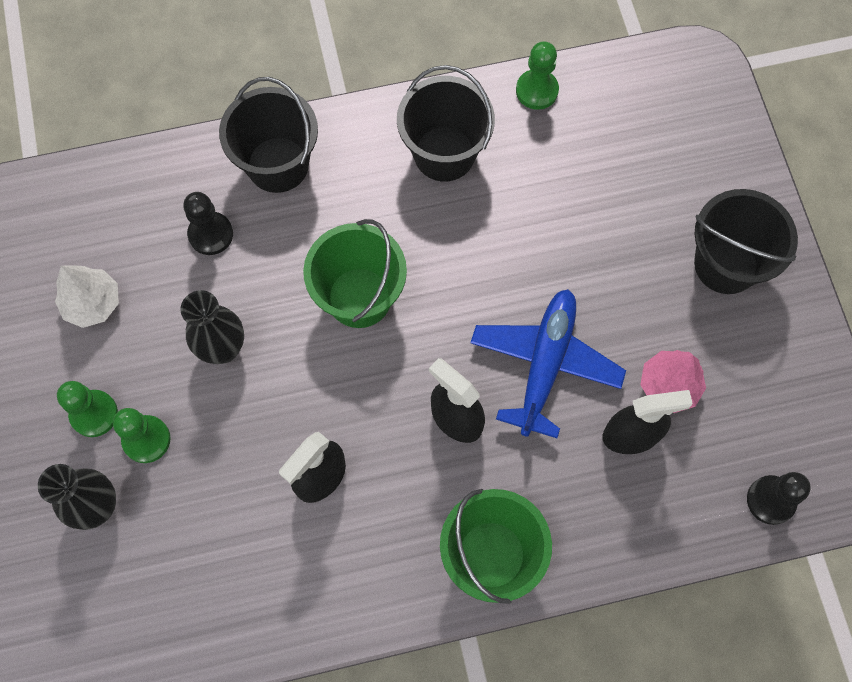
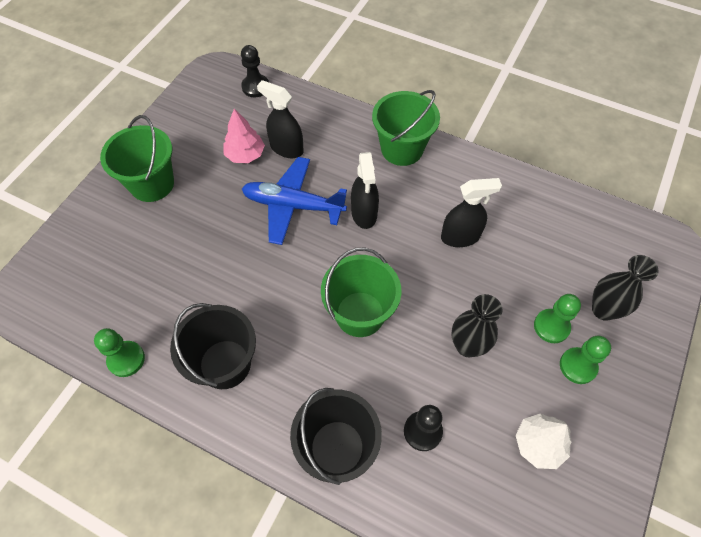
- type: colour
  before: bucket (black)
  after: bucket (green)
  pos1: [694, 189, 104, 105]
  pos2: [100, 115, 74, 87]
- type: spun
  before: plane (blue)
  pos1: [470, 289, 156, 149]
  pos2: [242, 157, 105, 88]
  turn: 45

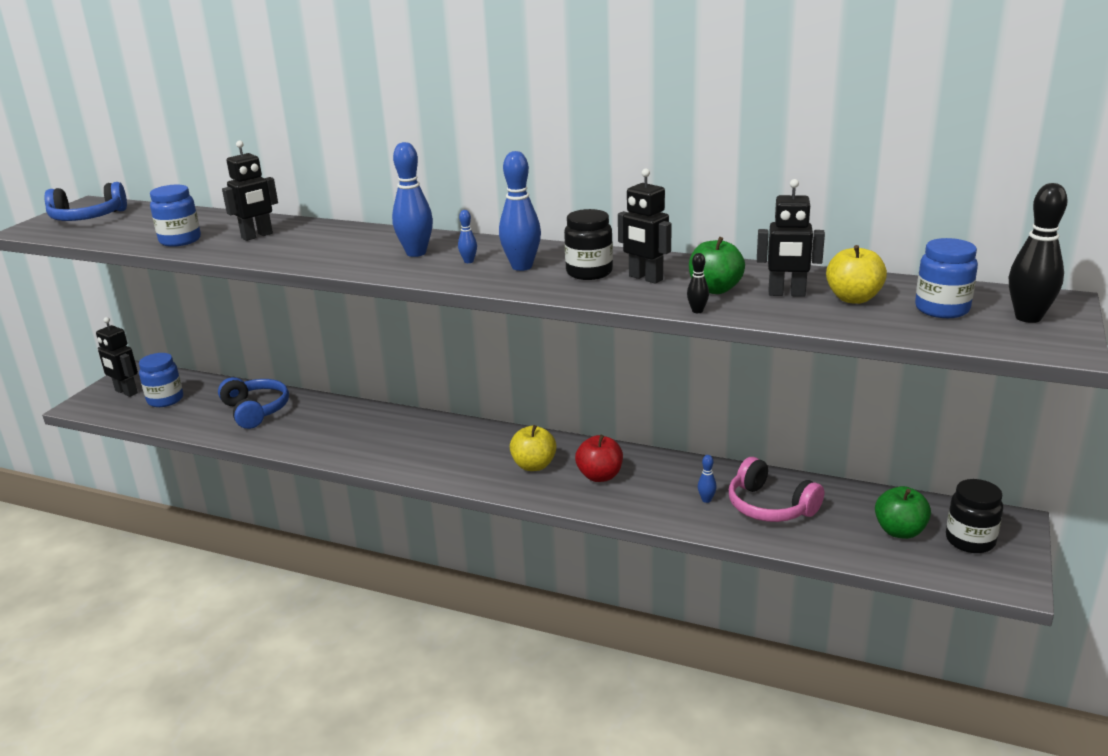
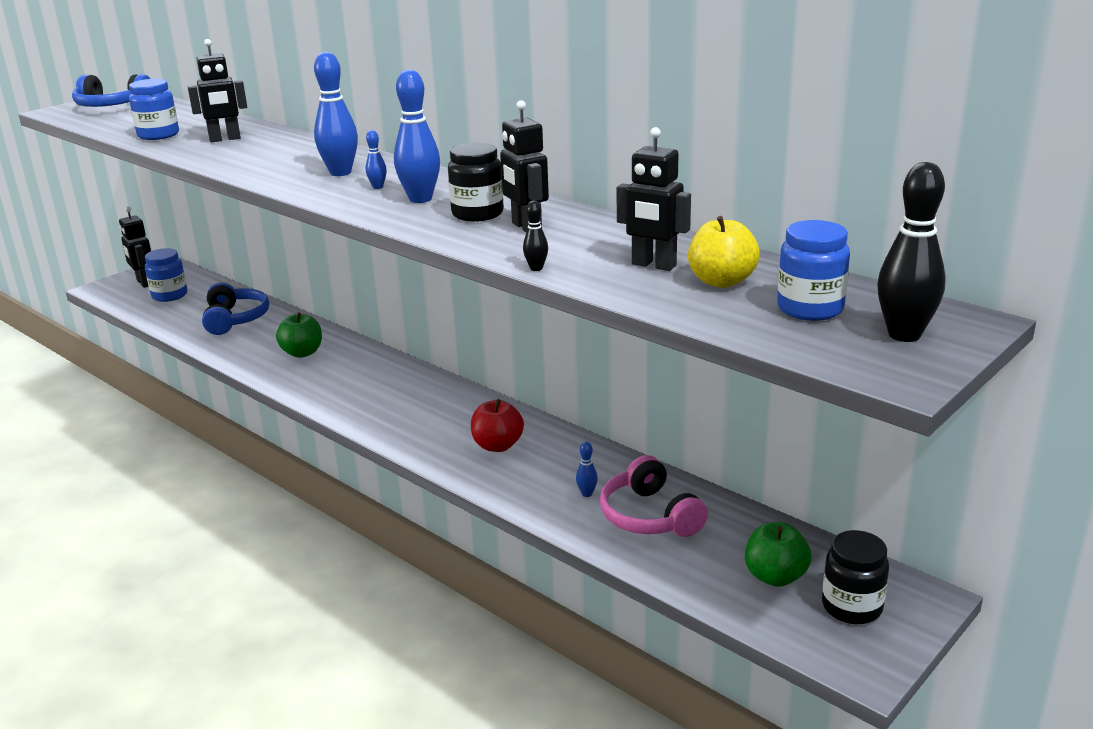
- type: relocated
  before: apple (green)
  pos1: [689, 237, 56, 57]
  pos2: [276, 313, 46, 45]
- type: missing
  before: apple (yellow)
  pos1: [510, 425, 47, 46]

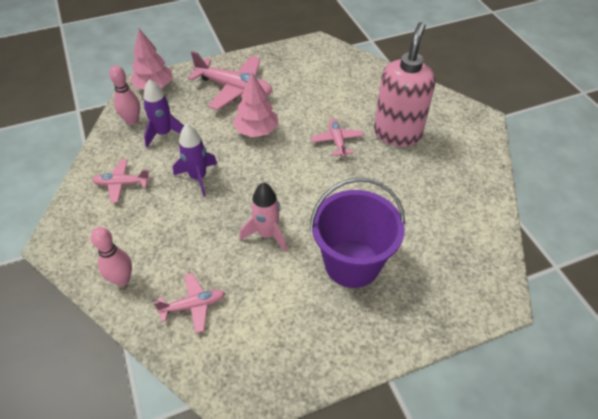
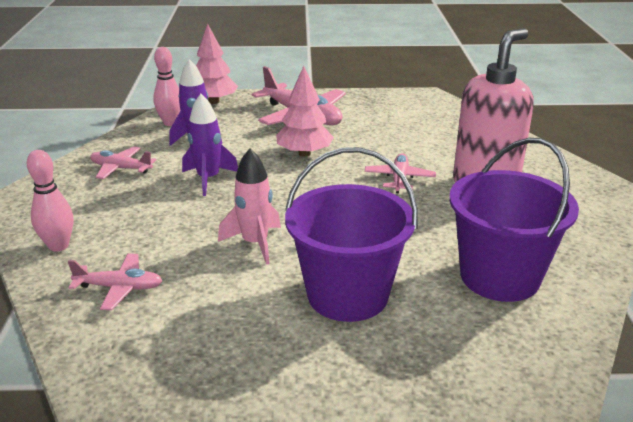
- type: appeared
  after: bucket (purple)
  pos2: [449, 138, 130, 164]

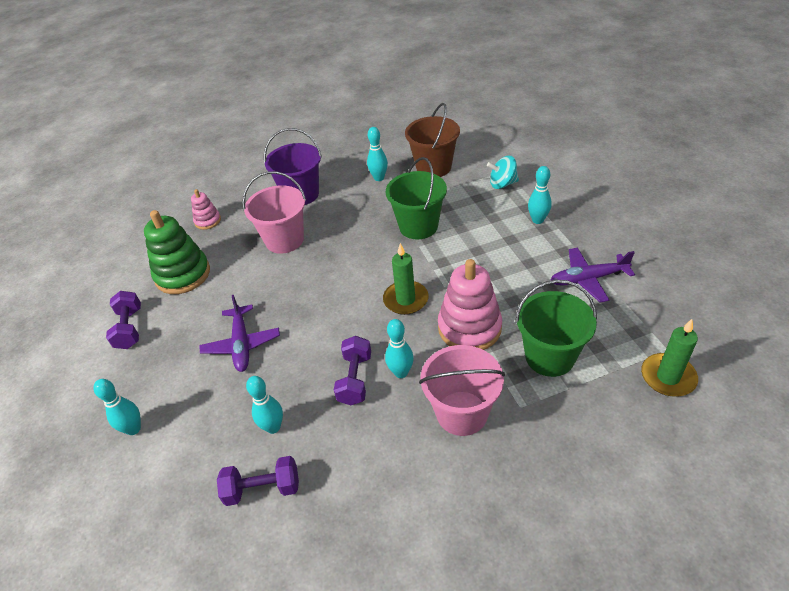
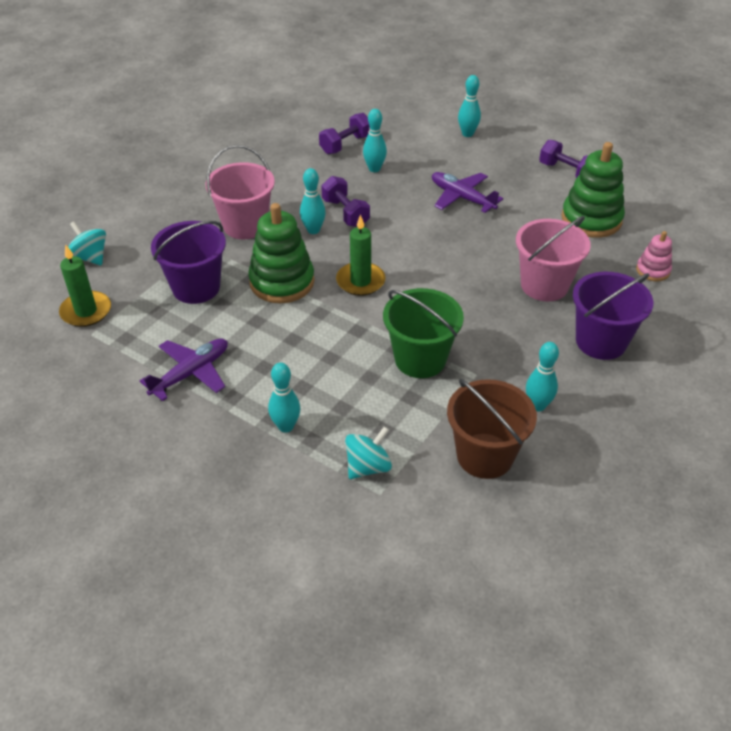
- type: appeared
  after: spinning top (turquoise)
  pos2: [68, 221, 38, 44]
- type: colour
  before: bucket (green)
  after: bucket (purple)
  pos1: [515, 280, 82, 97]
  pos2: [151, 221, 75, 83]
- type: colour
  before: stacking toy (pink)
  after: stacking toy (green)
  pos1: [438, 259, 64, 91]
  pos2: [248, 203, 67, 100]

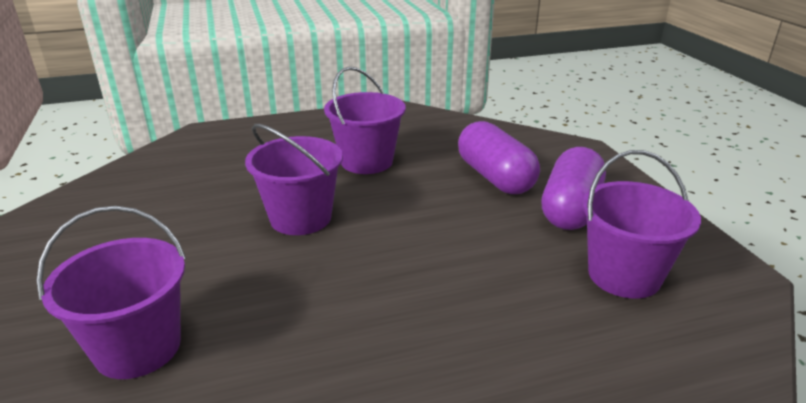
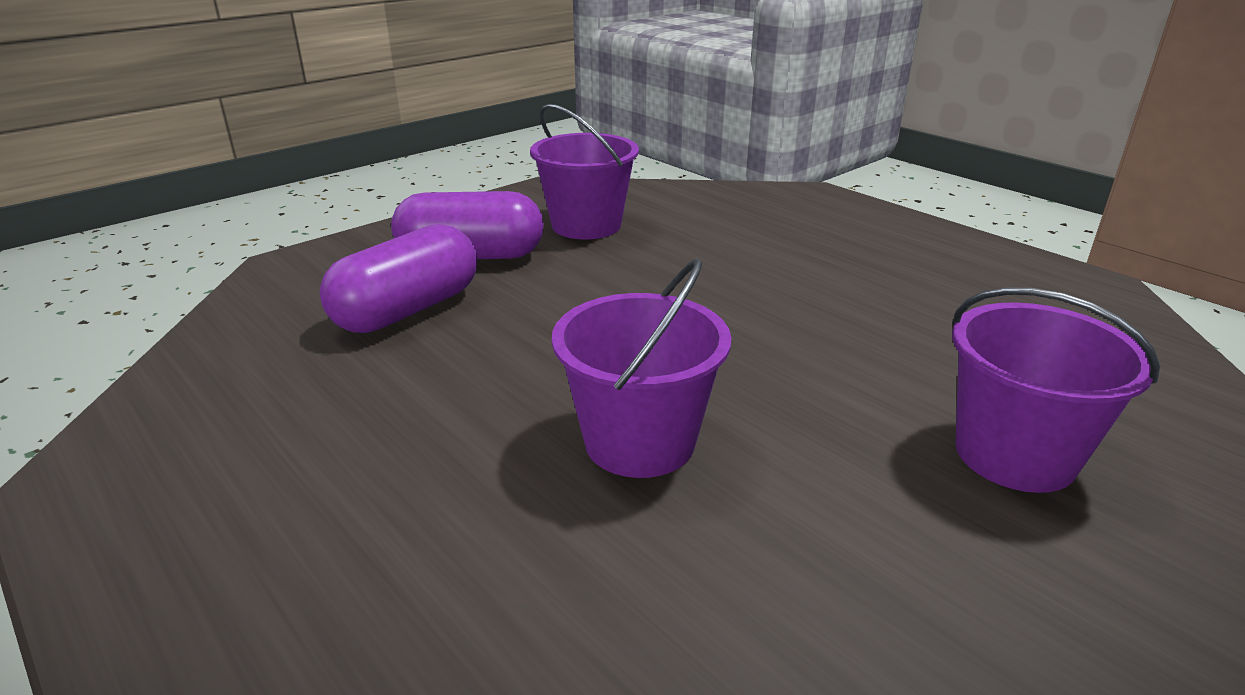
- type: missing
  before: bucket (purple)
  pos1: [324, 67, 82, 107]

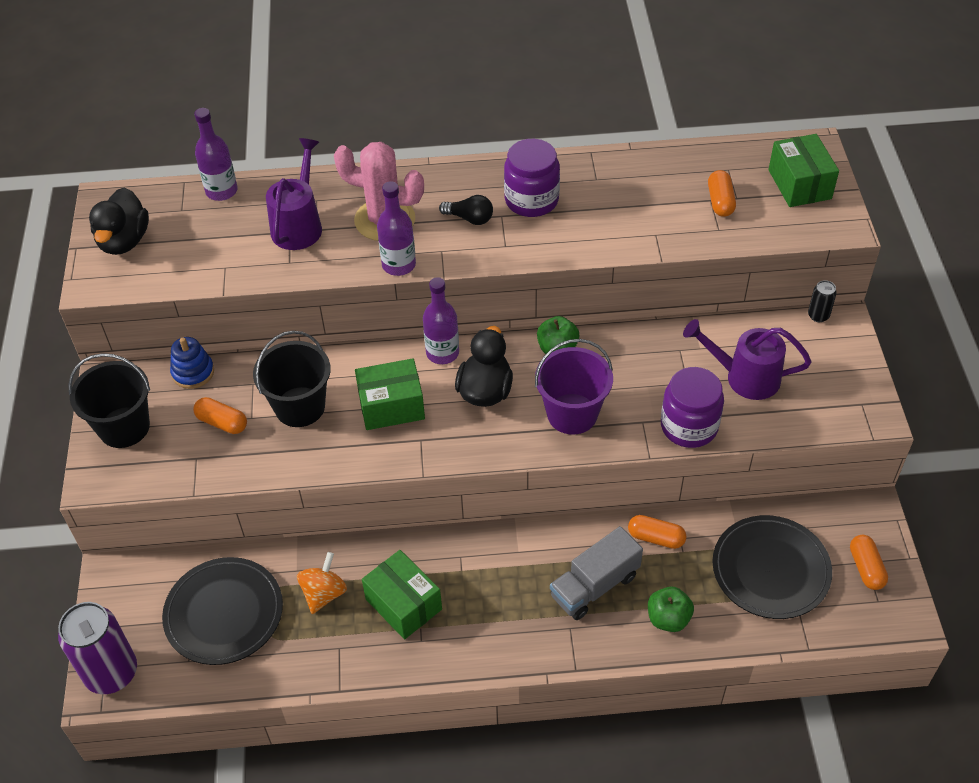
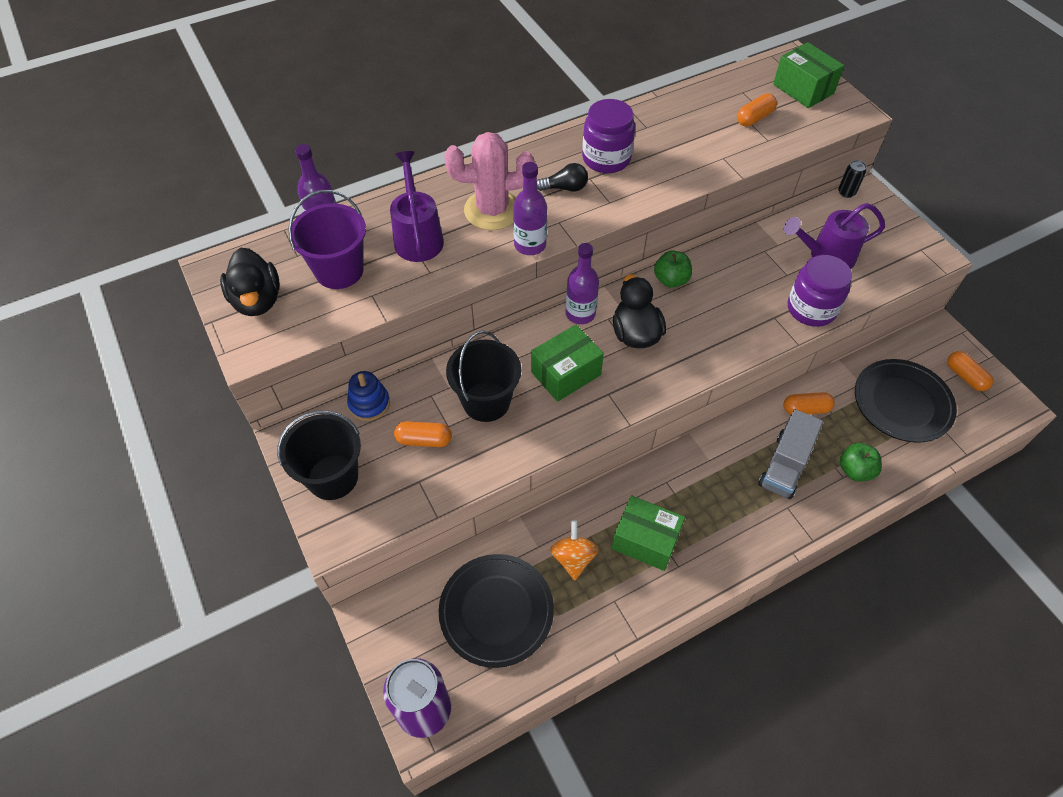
- type: relocated
  before: bucket (purple)
  pos1: [535, 339, 78, 95]
  pos2: [288, 190, 78, 99]
- type: spun
  before: capsule (orange)
  pos1: [708, 170, 28, 47]
  pos2: [737, 93, 40, 34]
  turn: 75

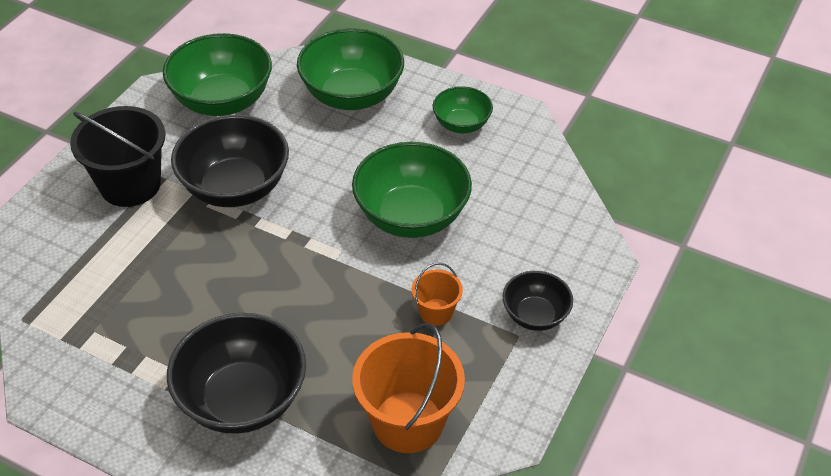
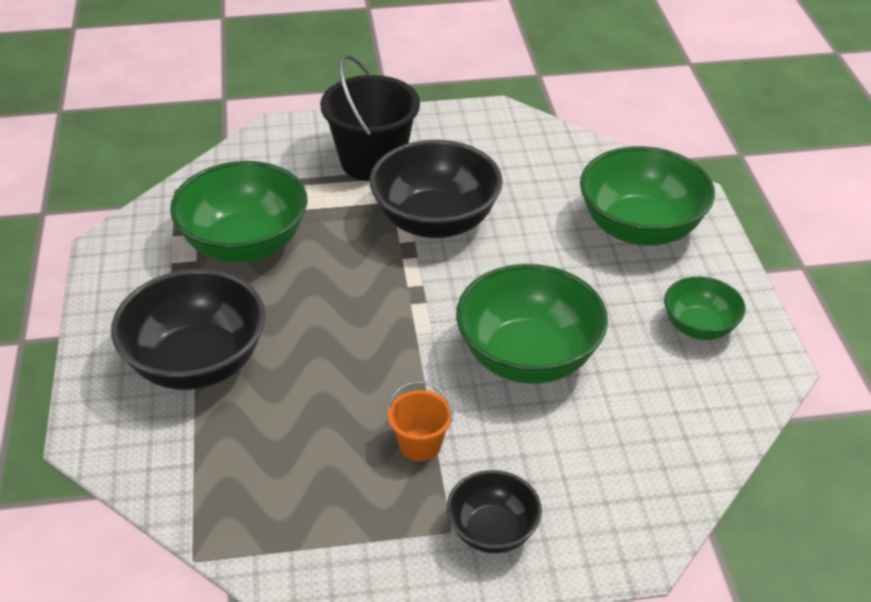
- type: relocated
  before: bowl (green)
  pos1: [163, 33, 109, 83]
  pos2: [170, 161, 137, 102]
- type: missing
  before: bucket (orange)
  pos1: [352, 323, 113, 130]

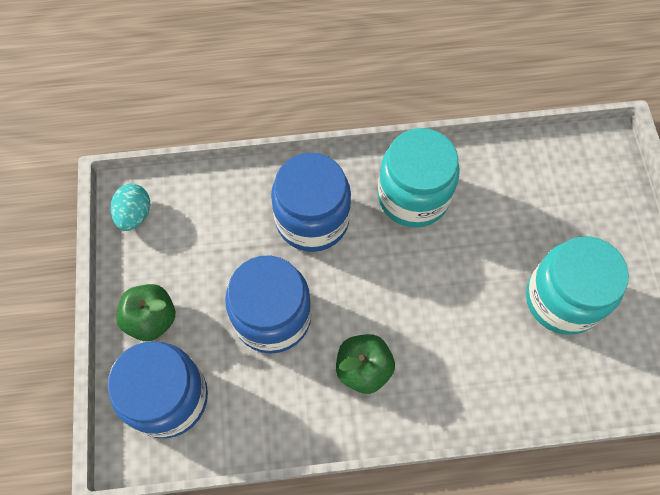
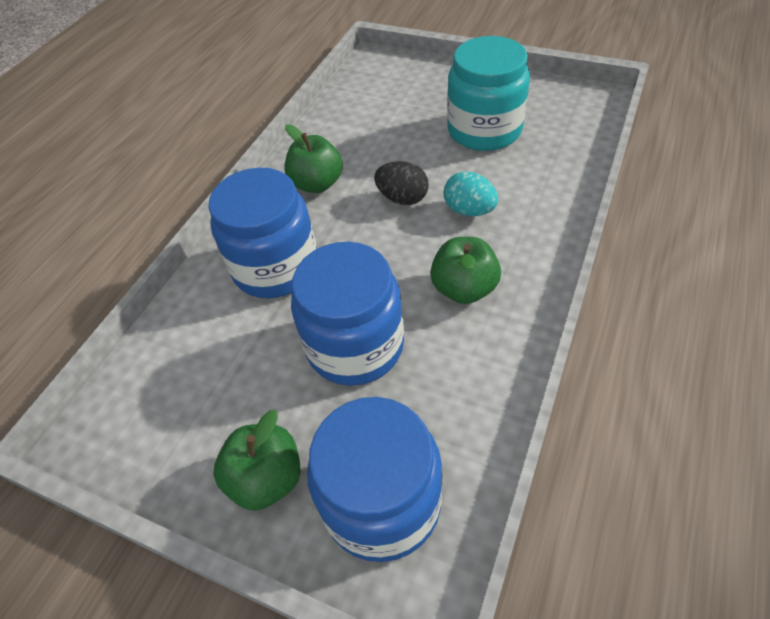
- type: exchanged
  before: jar (turquoise)
  after: apple (green)
  pos1: [378, 128, 82, 100]
  pos2: [285, 124, 58, 69]
- type: appeared
  after: egg (black)
  pos2: [374, 161, 55, 44]
- type: relocated
  before: egg (turquoise)
  pos1: [111, 184, 39, 47]
  pos2: [443, 171, 55, 45]

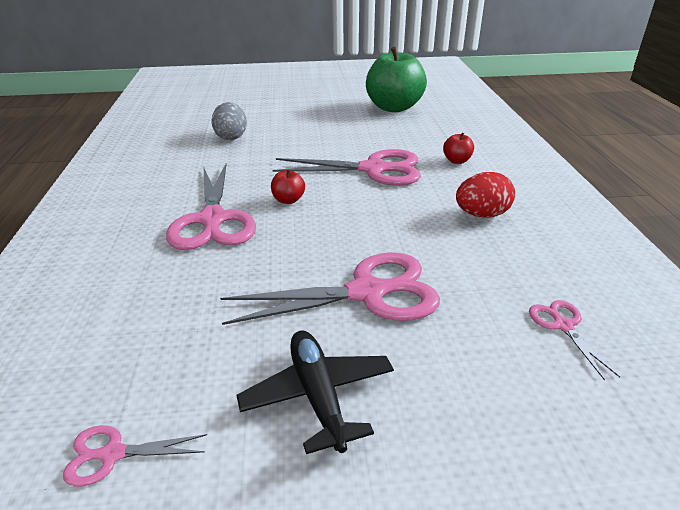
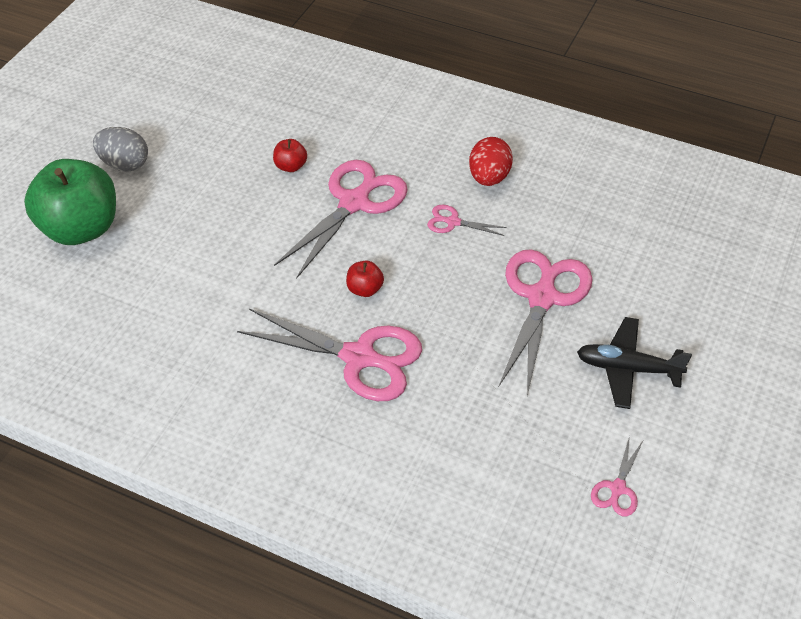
- type: relocated
  before: apple (green)
  pos1: [366, 47, 61, 65]
  pos2: [24, 159, 92, 86]
- type: relocated
  before: egg (grey)
  pos1: [211, 102, 36, 38]
  pos2: [93, 127, 55, 45]
- type: relocated
  before: apple (red)
  pos1: [443, 132, 31, 32]
  pos2: [273, 139, 34, 33]
- type: relocated
  before: scissors (pink)
  pos1: [529, 300, 91, 80]
  pos2: [427, 205, 80, 31]

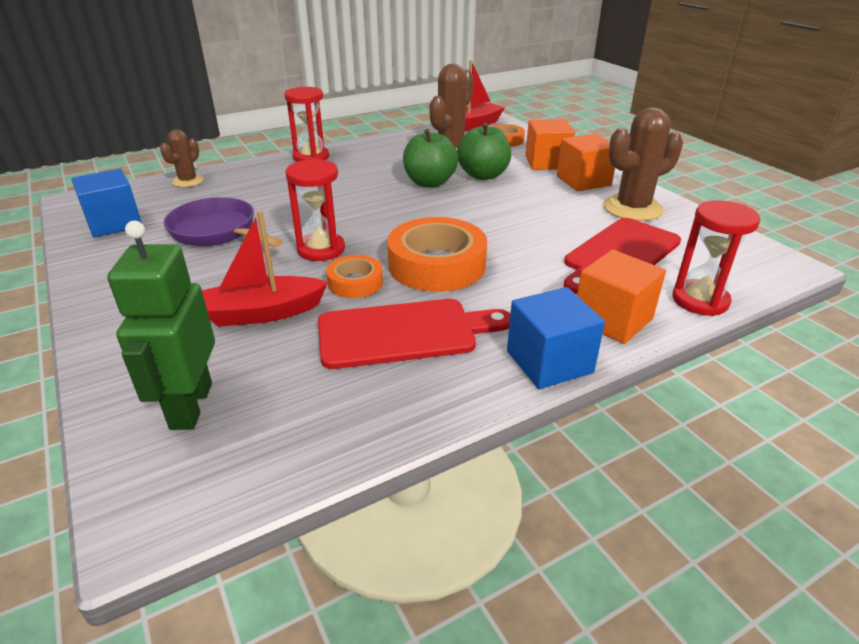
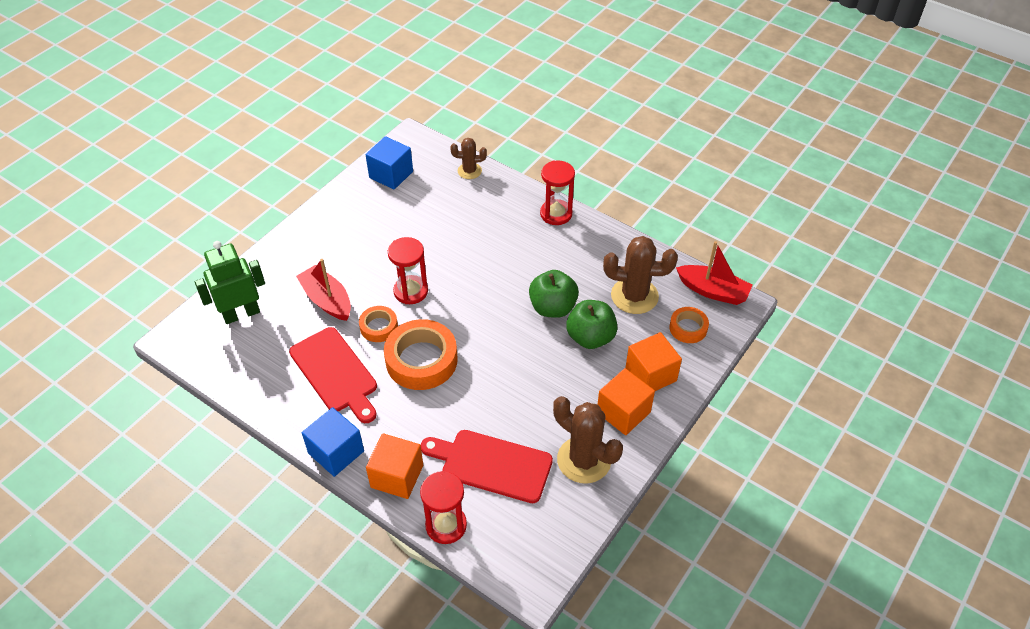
- type: missing
  before: pan (purple)
  pos1: [164, 197, 119, 50]

